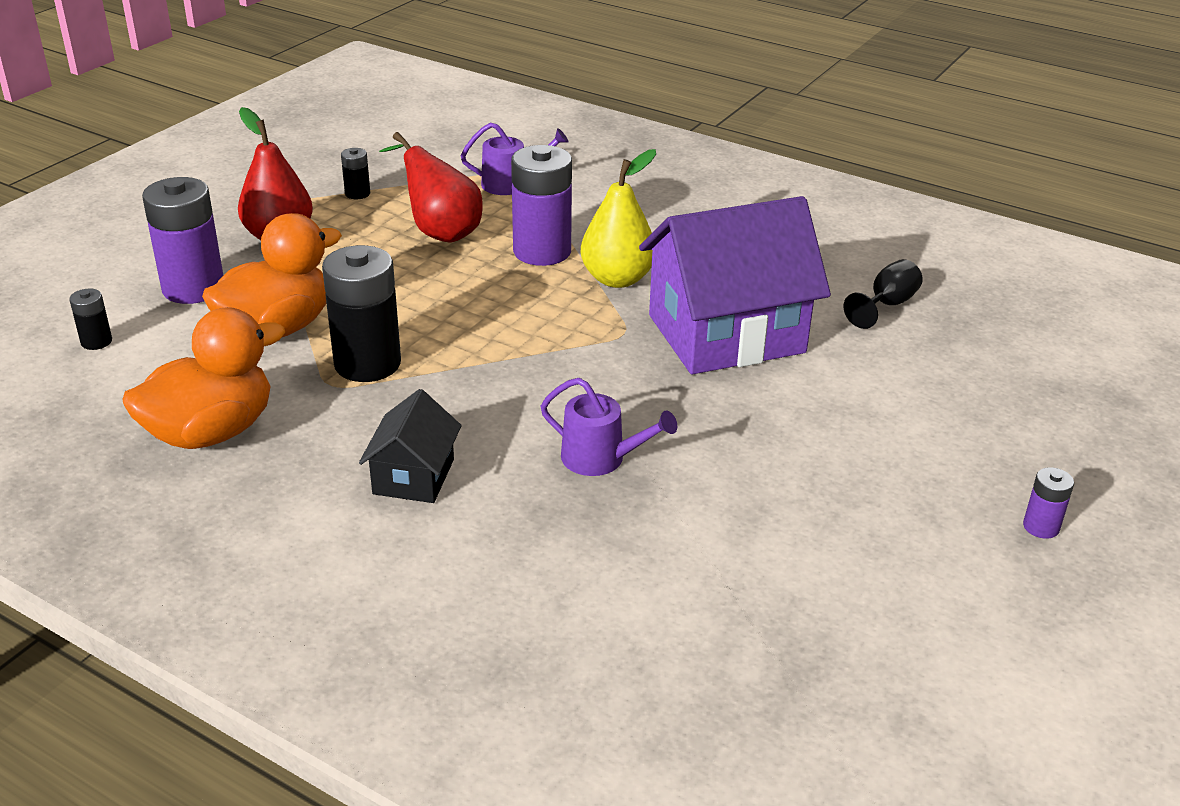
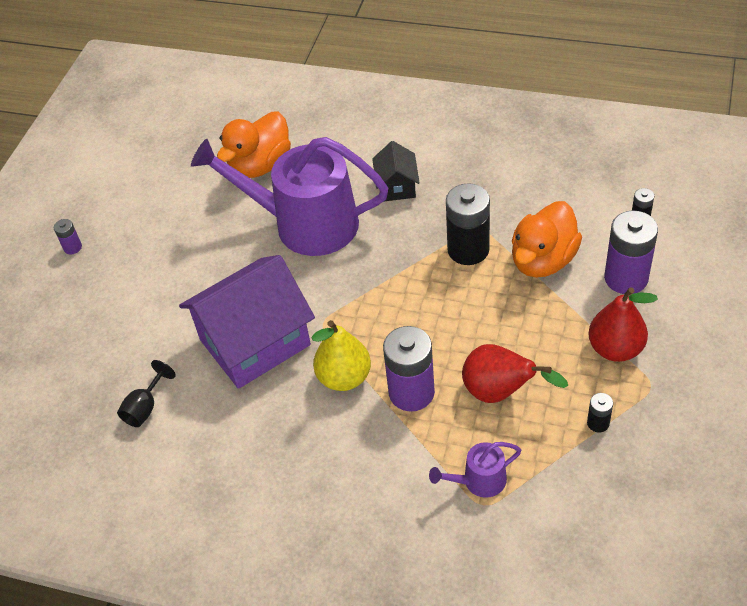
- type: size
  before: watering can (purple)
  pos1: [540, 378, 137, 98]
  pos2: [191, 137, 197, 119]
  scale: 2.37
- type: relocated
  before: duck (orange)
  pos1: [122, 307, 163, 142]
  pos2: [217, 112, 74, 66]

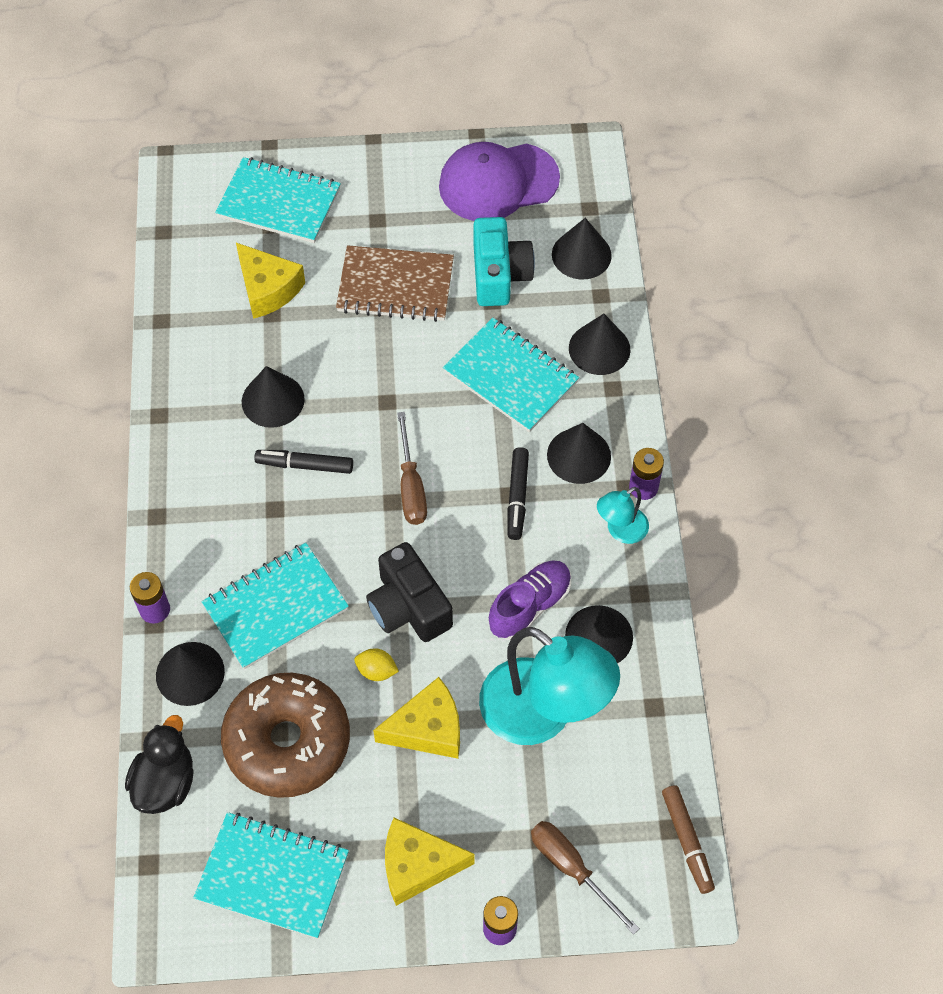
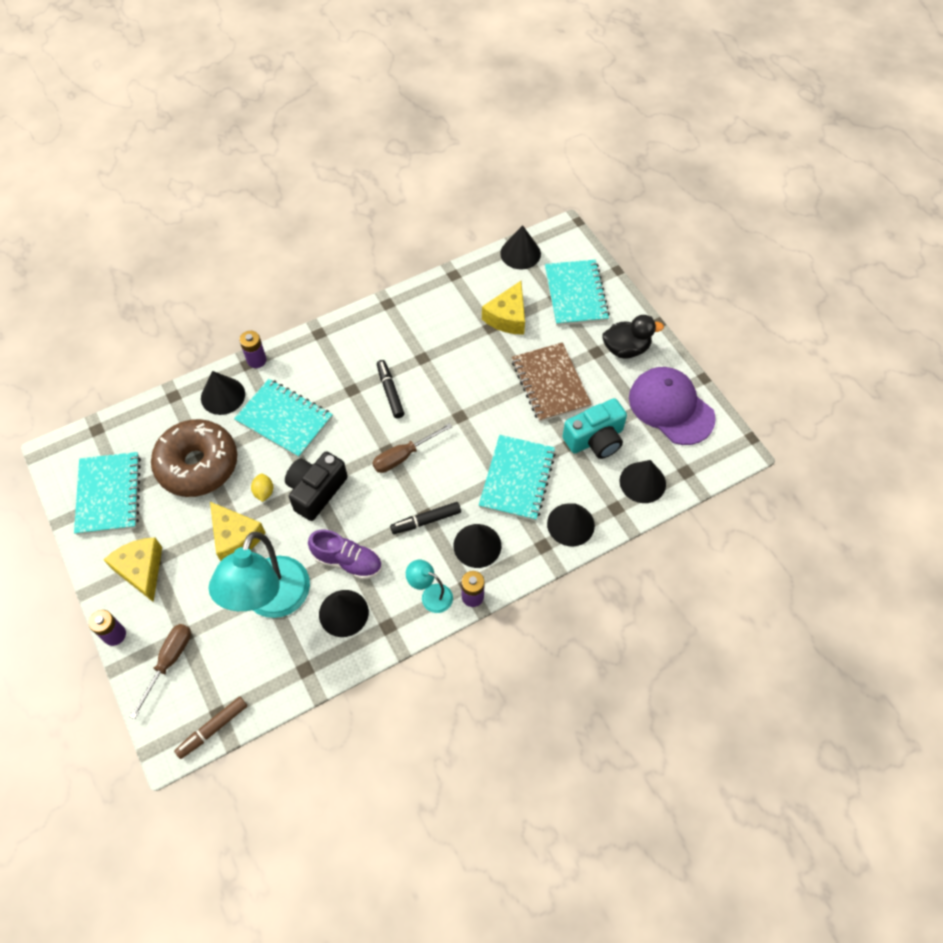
- type: relocated
  before: cone (black)
  pos1: [242, 366, 63, 62]
  pos2: [500, 225, 41, 45]
- type: relocated
  before: duck (black)
  pos1: [125, 715, 69, 99]
  pos2: [602, 315, 62, 44]

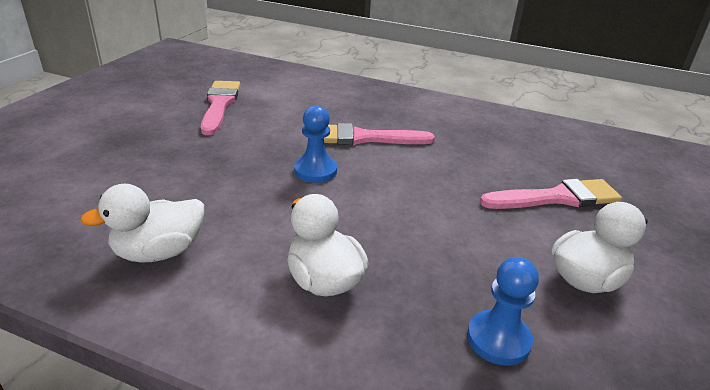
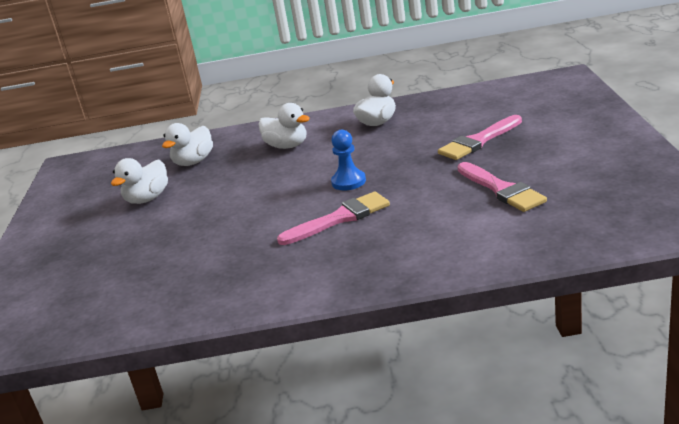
- type: exchanged
  before: pawn (blue)
  after: duck (white)
  pos1: [467, 257, 72, 109]
  pos2: [162, 123, 51, 43]
- type: relocated
  before: brush (pink)
  pos1: [480, 179, 142, 30]
  pos2: [438, 115, 84, 45]

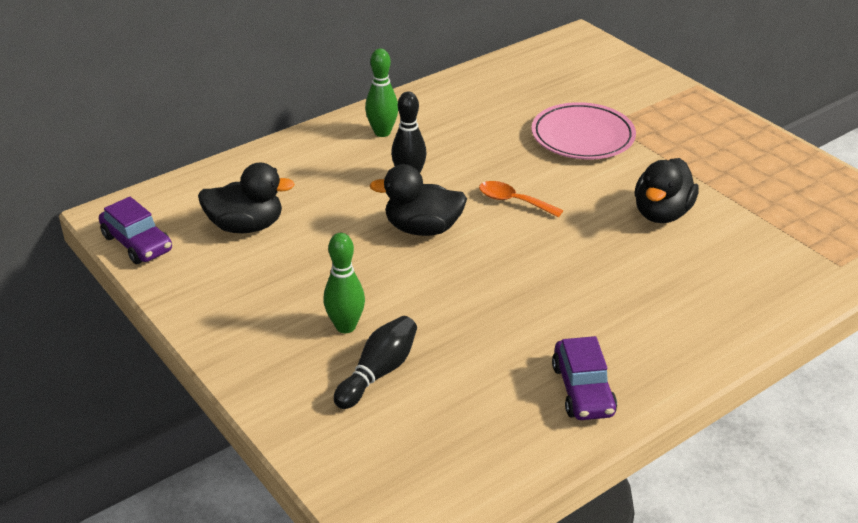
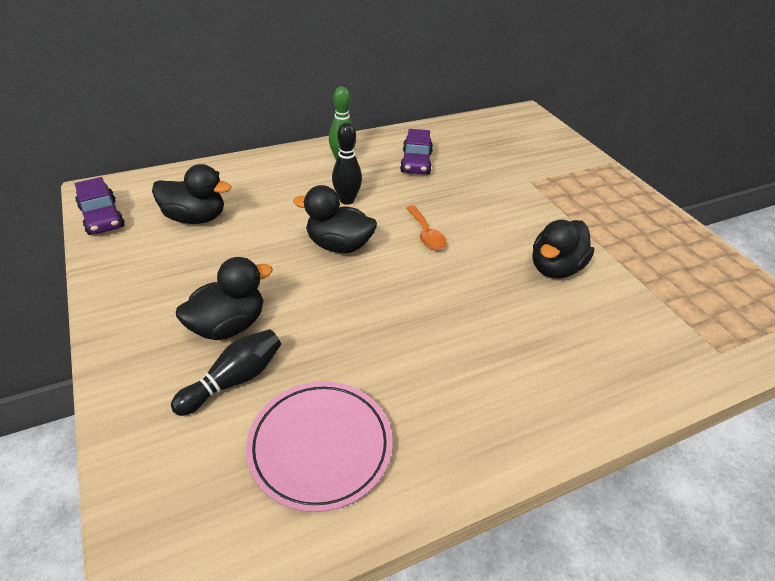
- type: exchanged
  before: bowling pin (green)
  after: duck (black)
  pos1: [323, 233, 42, 100]
  pos2: [176, 257, 97, 83]
- type: relocated
  before: plate (pink)
  pos1: [531, 102, 105, 57]
  pos2: [246, 381, 147, 131]
- type: relocated
  before: car (purple)
  pos1: [552, 336, 65, 84]
  pos2: [400, 129, 33, 45]
- type: spun
  before: spoon (orange)
  pos1: [479, 181, 84, 36]
  pos2: [406, 206, 41, 44]
  turn: -150

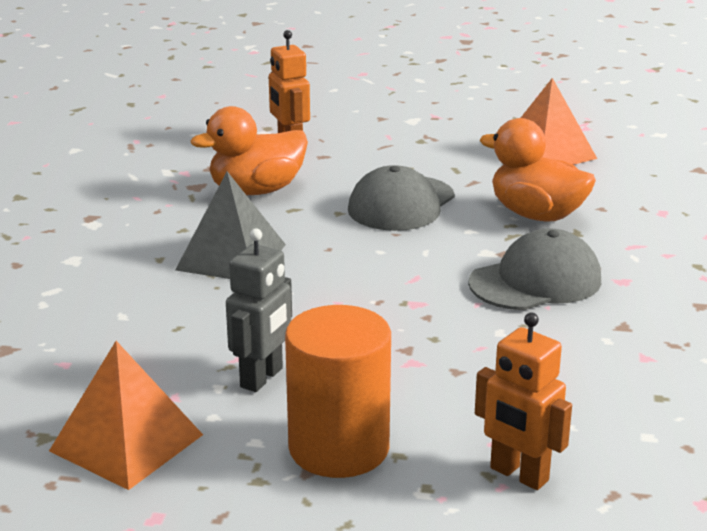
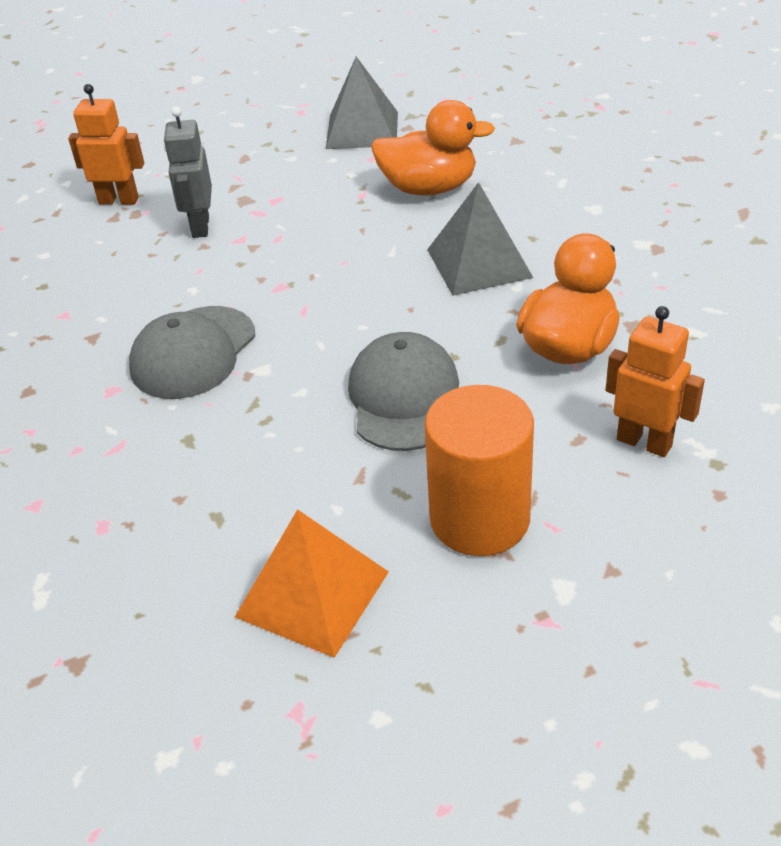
- type: relocated
  before: robot (grey)
  pos1: [226, 228, 66, 164]
  pos2: [164, 107, 48, 131]
- type: colour
  before: pyramid (orange)
  after: pyramid (grey)
  pos1: [49, 341, 154, 149]
  pos2: [326, 57, 72, 92]
- type: relocated
  before: duck (orange)
  pos1: [480, 118, 116, 104]
  pos2: [371, 100, 124, 95]
- type: relocated
  before: cylinder (orange)
  pos1: [285, 305, 106, 173]
  pos2: [425, 385, 109, 171]

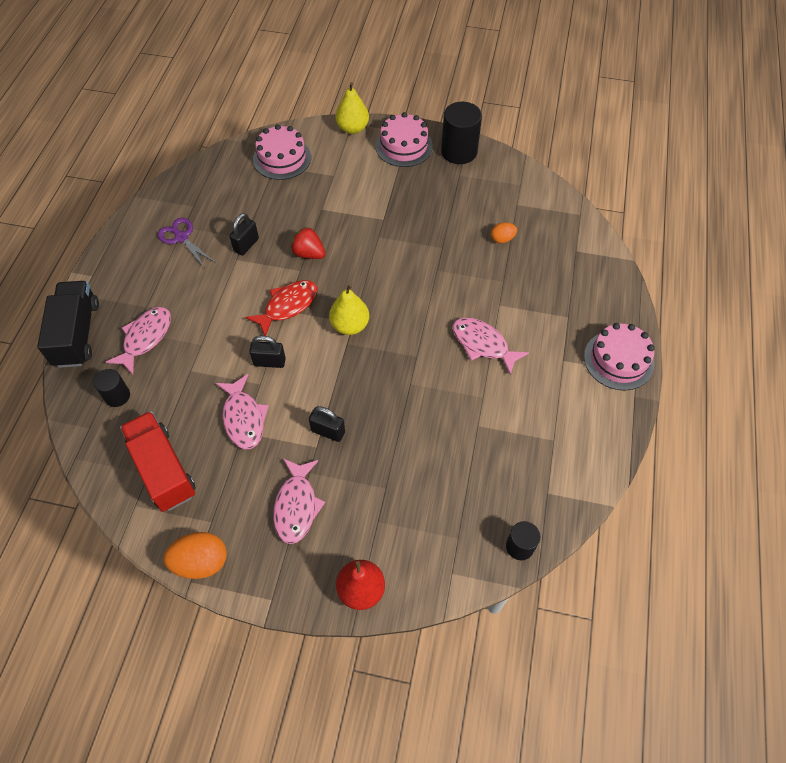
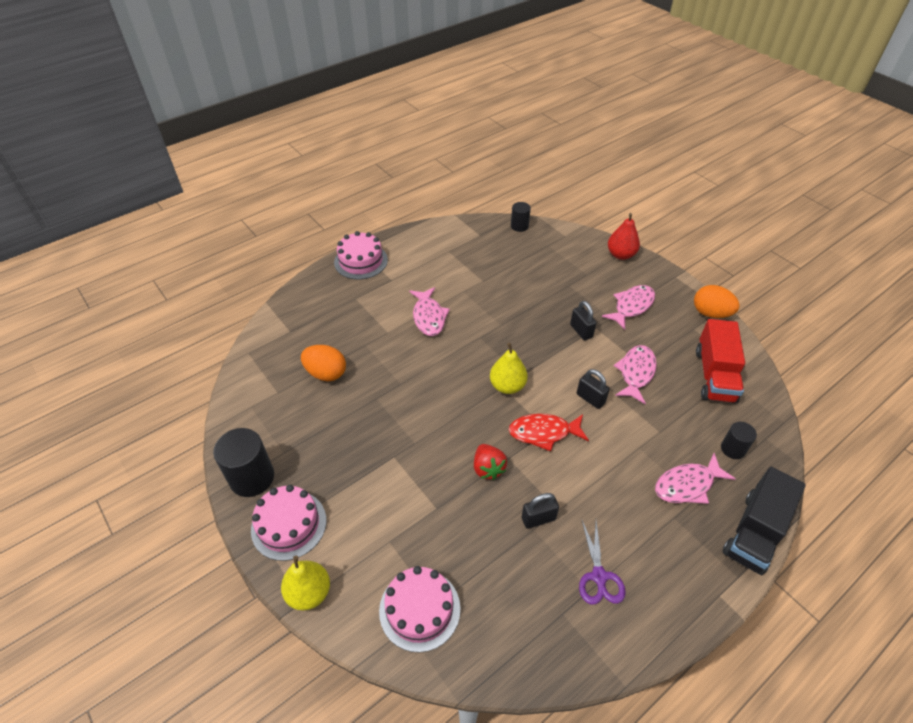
- type: size
  before: egg (orange)
  pos1: [491, 222, 26, 22]
  pos2: [301, 345, 45, 36]
  scale: 1.75

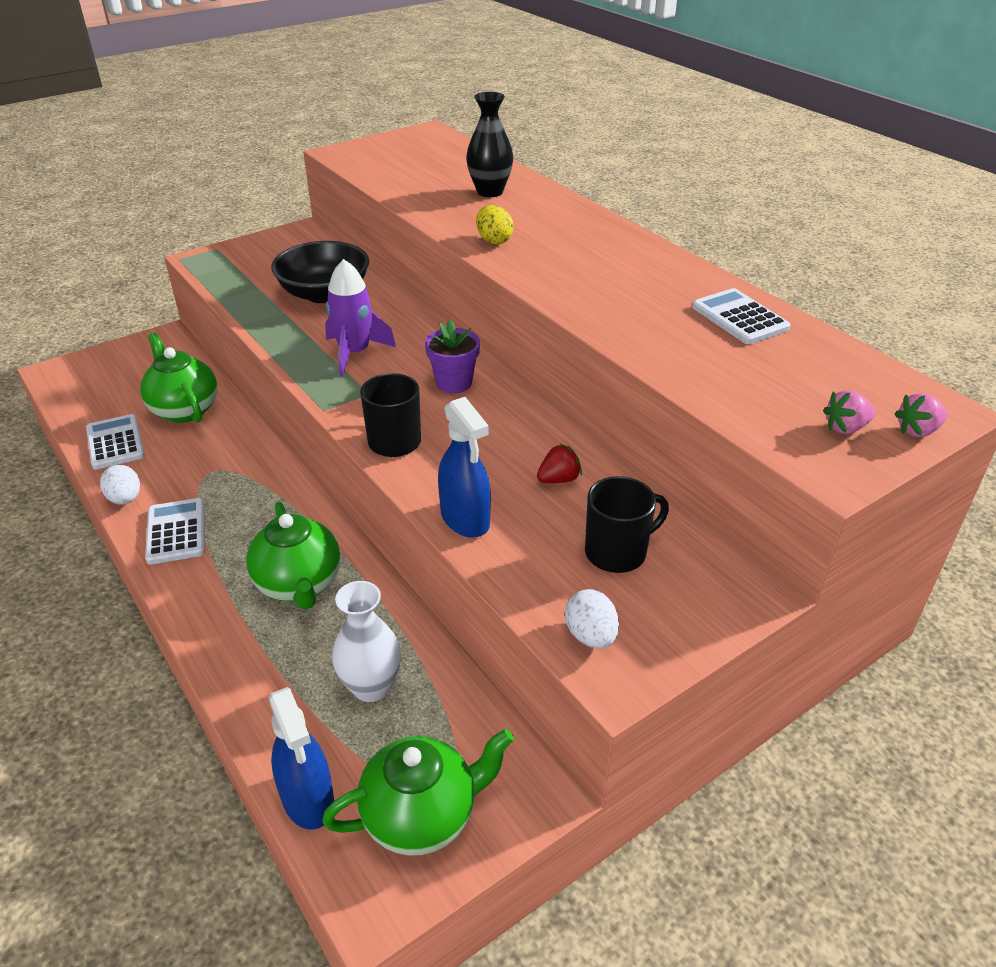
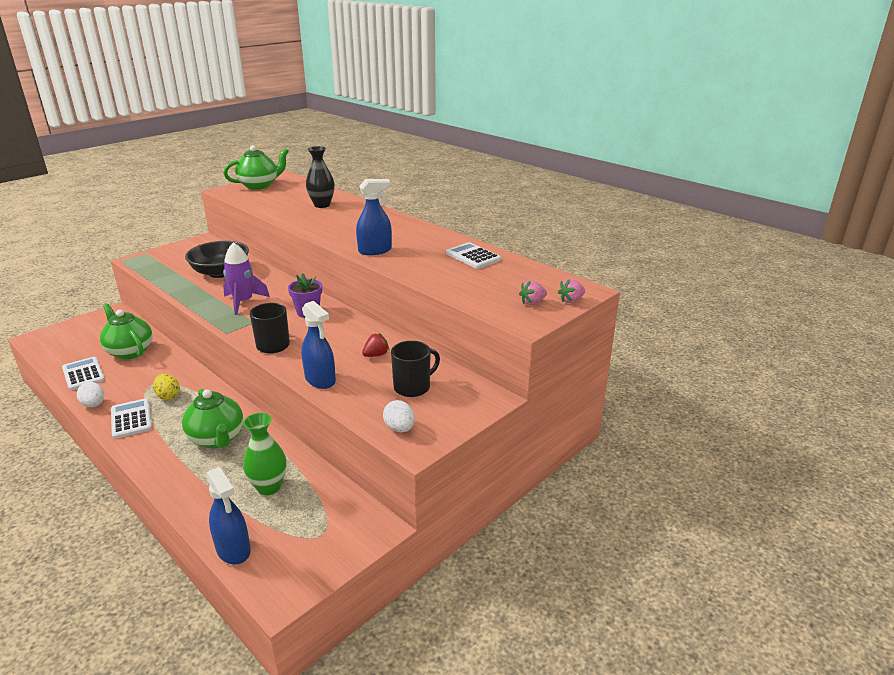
- type: relocated
  before: egg (yellow)
  pos1: [476, 205, 38, 39]
  pos2: [153, 374, 27, 26]
- type: relocated
  before: teapot (green)
  pos1: [322, 729, 192, 127]
  pos2: [223, 145, 66, 45]
- type: colour
  before: vase (white)
  after: vase (green)
  pos1: [332, 581, 69, 121]
  pos2: [243, 413, 44, 82]
- type: appeared
  after: spray bottle (blue)
  pos2: [356, 179, 36, 76]

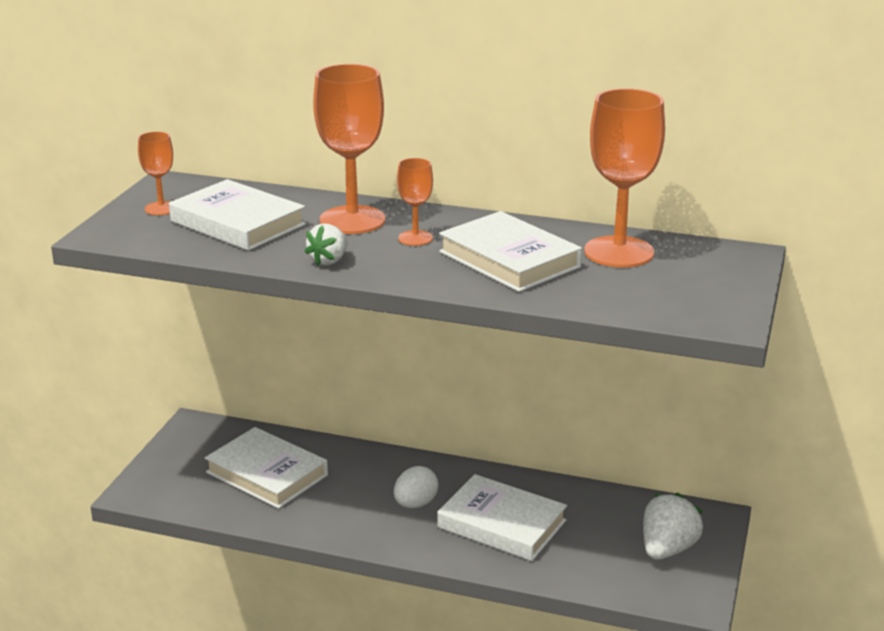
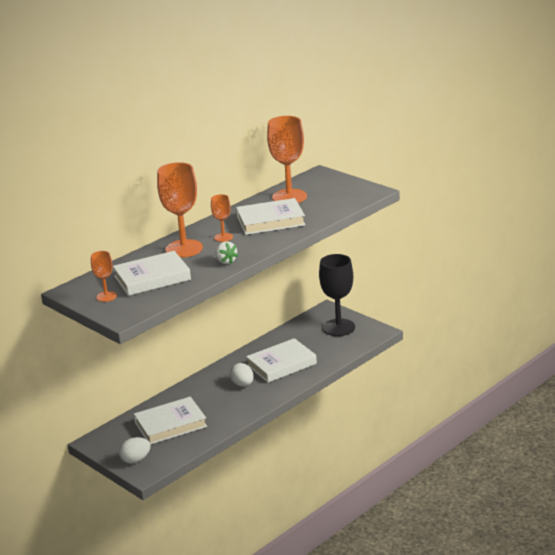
- type: appeared
  after: egg (white)
  pos2: [119, 437, 32, 27]
- type: exchanged
  before: strawberry (white)
  after: goblet (black)
  pos1: [643, 493, 60, 67]
  pos2: [319, 254, 36, 82]

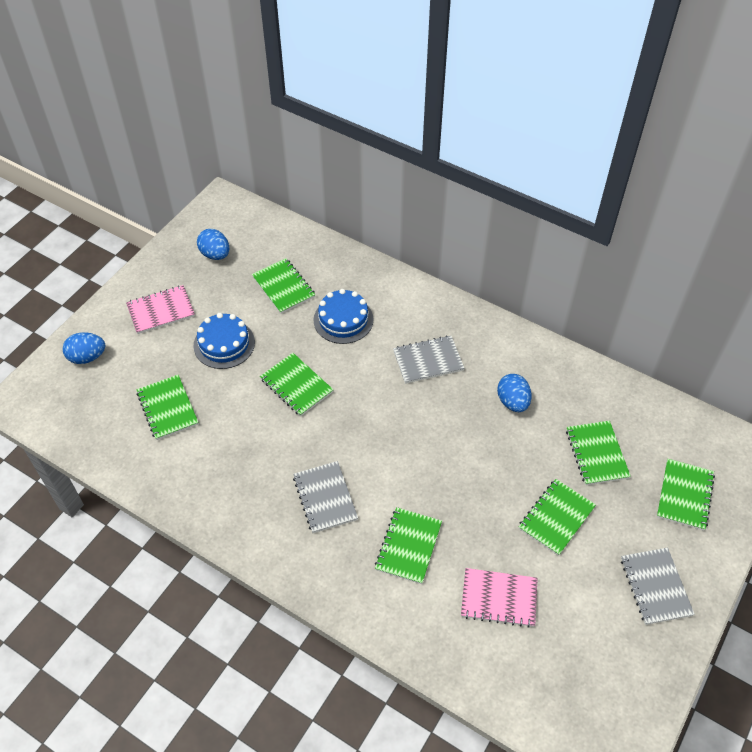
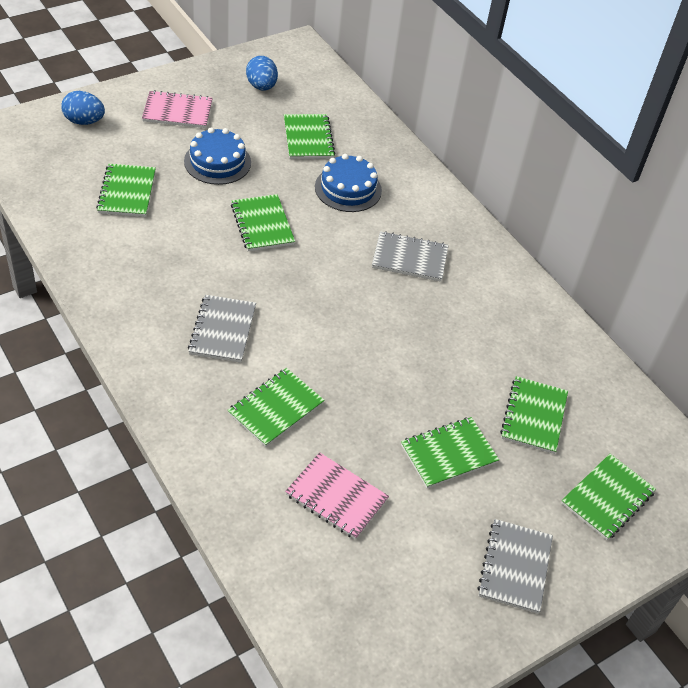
- type: missing
  before: egg (blue)
  pos1: [497, 374, 34, 38]

